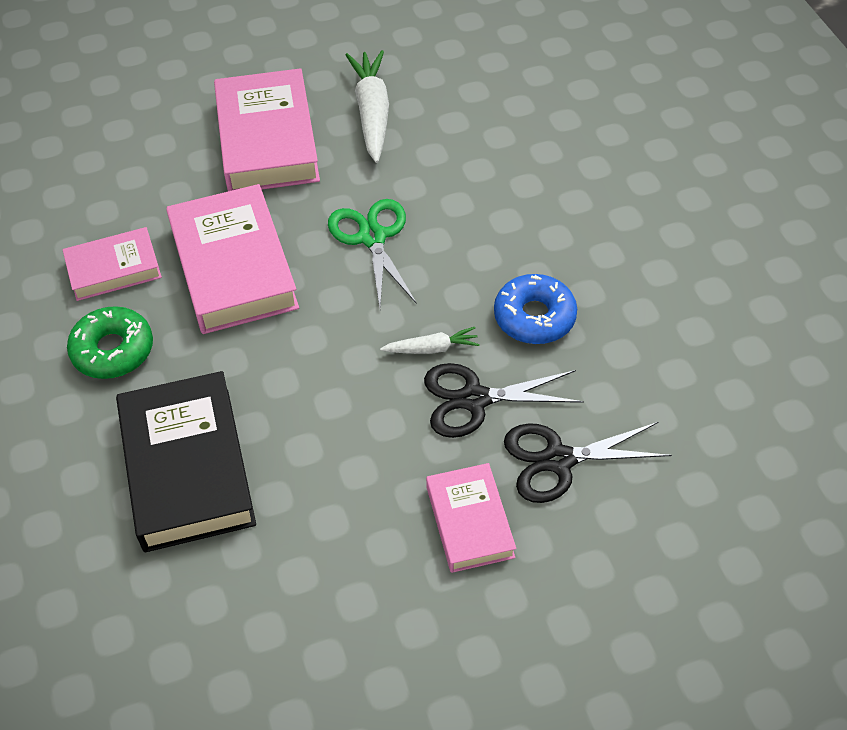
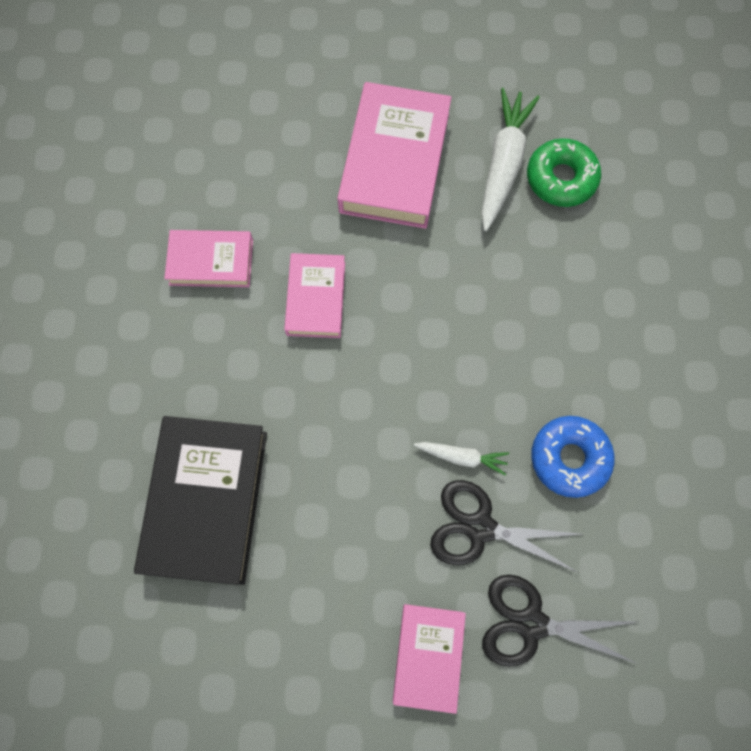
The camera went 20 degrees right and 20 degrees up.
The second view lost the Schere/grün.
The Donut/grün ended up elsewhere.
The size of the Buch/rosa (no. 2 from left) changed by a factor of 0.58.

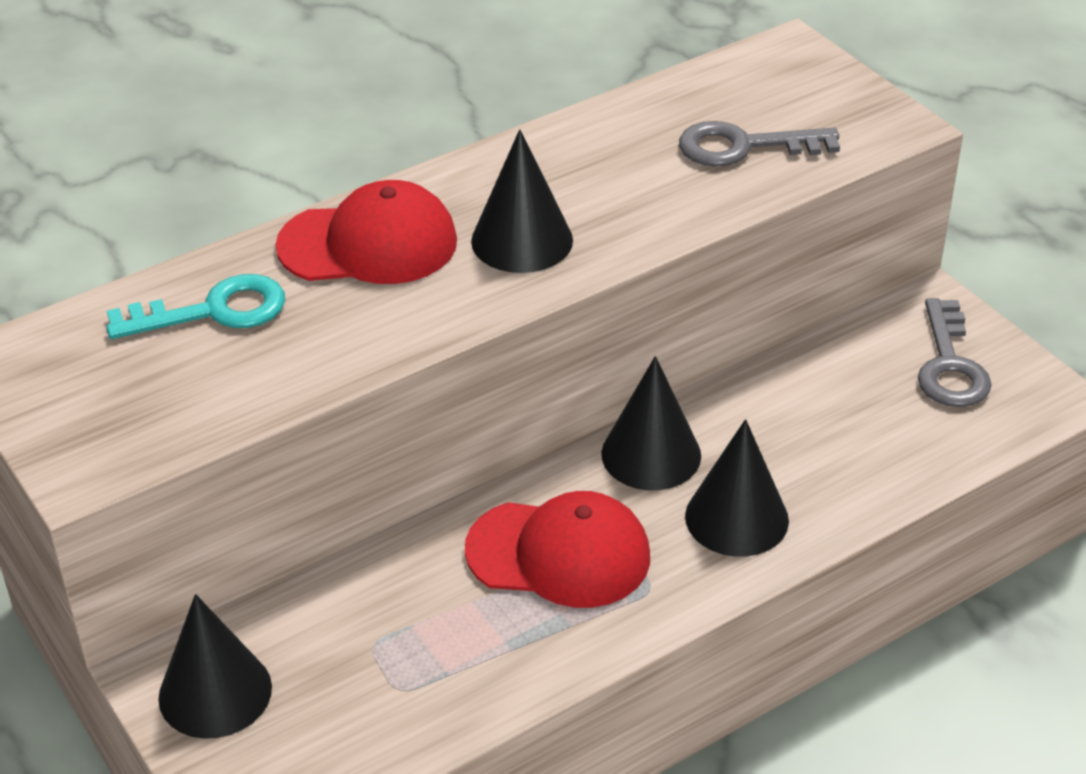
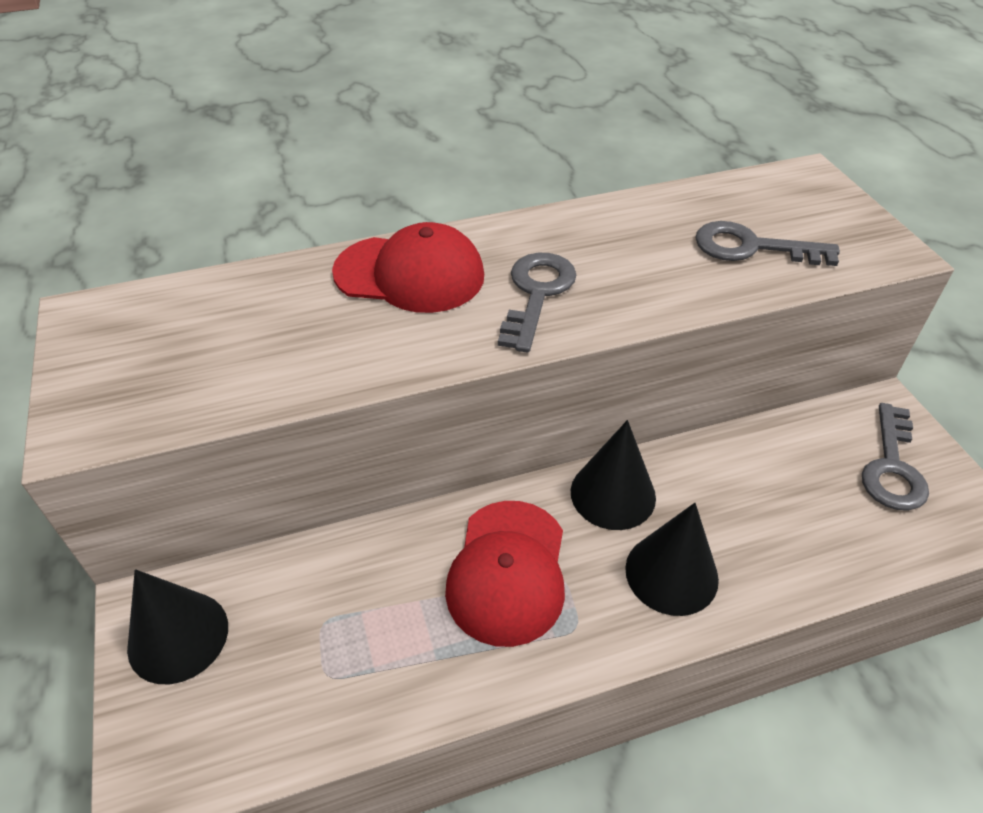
The camera went 15 degrees right and 5 degrees up.
The second view lost the Schlüssel/türkis.
Where the Kegel/schwarz (no. 2 from left) stood, the Schlüssel/grau (no. 1 from left) came to stand.
The Kappe/rot (no. 2 from left) ended up facing another way, 75 degrees clockwise from before.

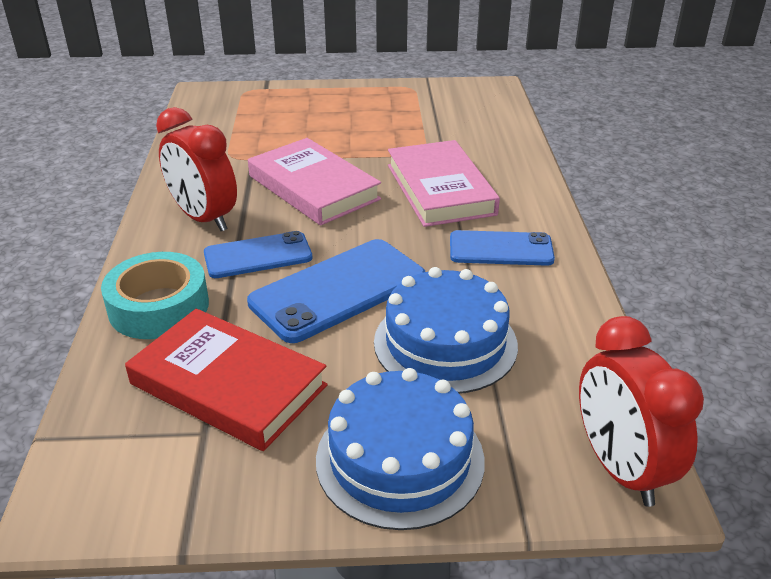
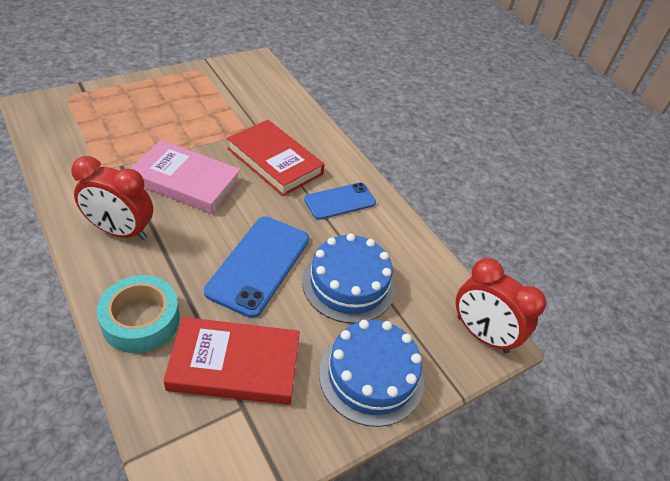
The camera went 35 degrees left and 10 degrees up.
The second view lost the Handy/blau (no. 1 from left).
What was the Buch/rosa (no. 2 from left) turned into the Buch/rot (no. 2 from left).

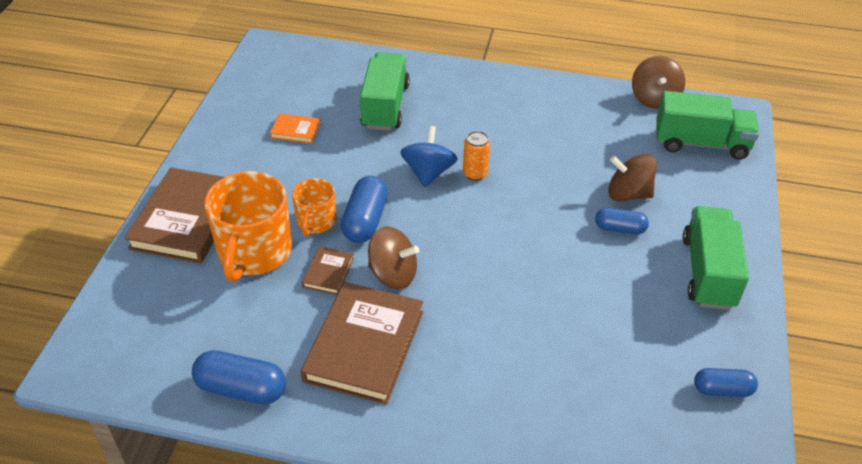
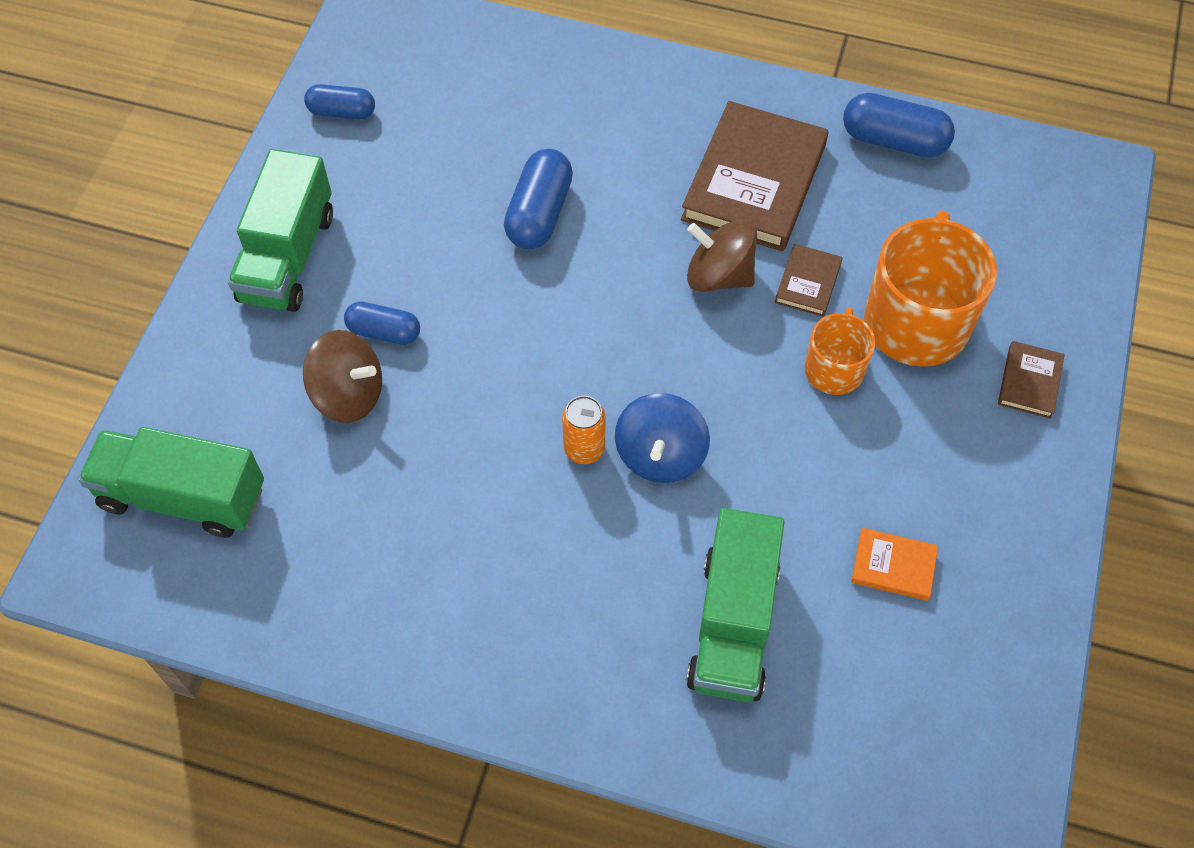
The camera went 175 degrees left and 15 degrees up.
The second view lost the Kreisel/braun (no. 3 from left).
The Kapsel/blau (no. 2 from left in the first image) ended up elsewhere.
The size of the Buch/braun (no. 1 from left in the first image) changed by a factor of 0.46.

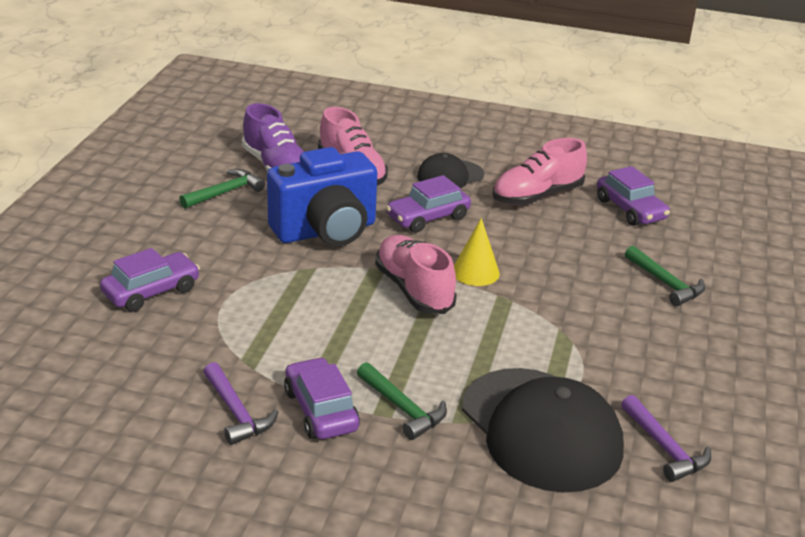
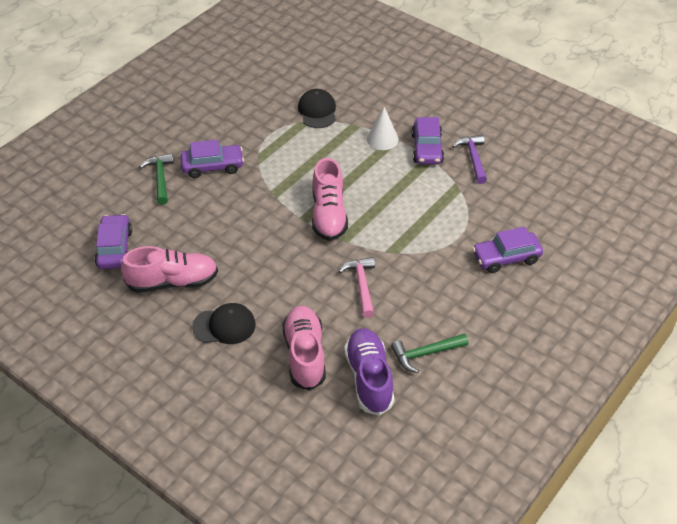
The camera went 155 degrees left and 15 degrees up.
The second view lost the Kegel/gelb.
The second view lost the Hammer/lila (no. 2 from left).
The Auto/lila (no. 3 from left in the first image) ended up elsewhere.
Where the Kamera/blau stood, the Hammer/rosa came to stand.
Where the Hammer/grün (no. 2 from left) stood, the Kegel/weiß came to stand.
The size of the Kappe/schwarz (no. 2 from left) changed by a factor of 0.52.

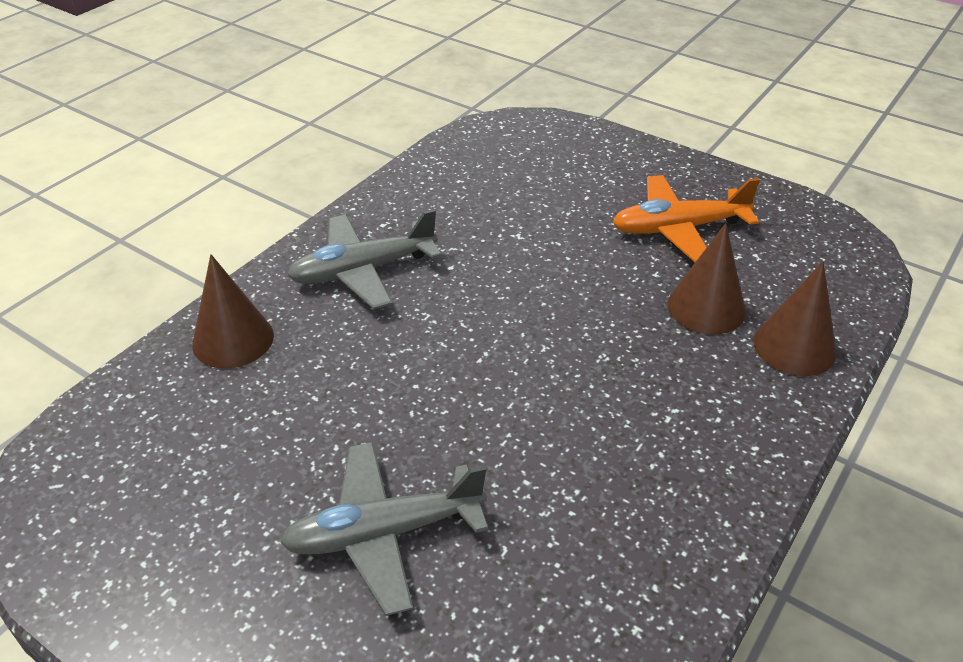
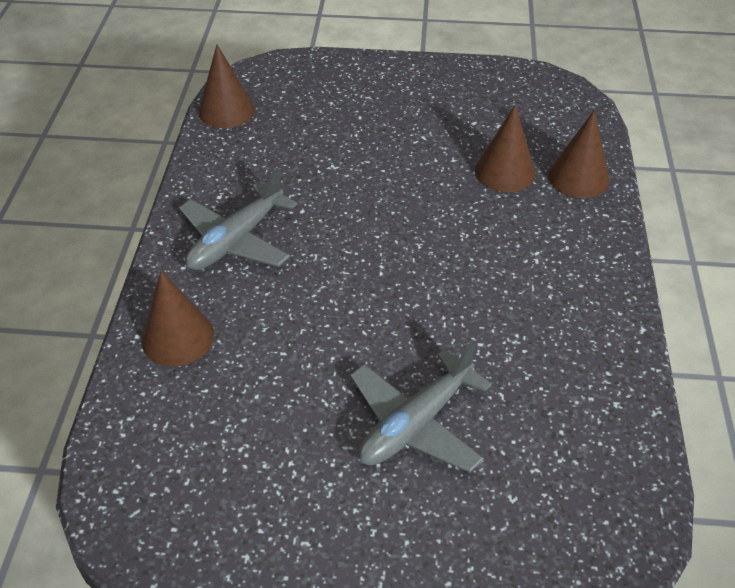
The camera went 30 degrees left and 5 degrees up.
The second view lost the Flugzeug/orange.
The second view gained the Kegel/braun (no. 2 from left).

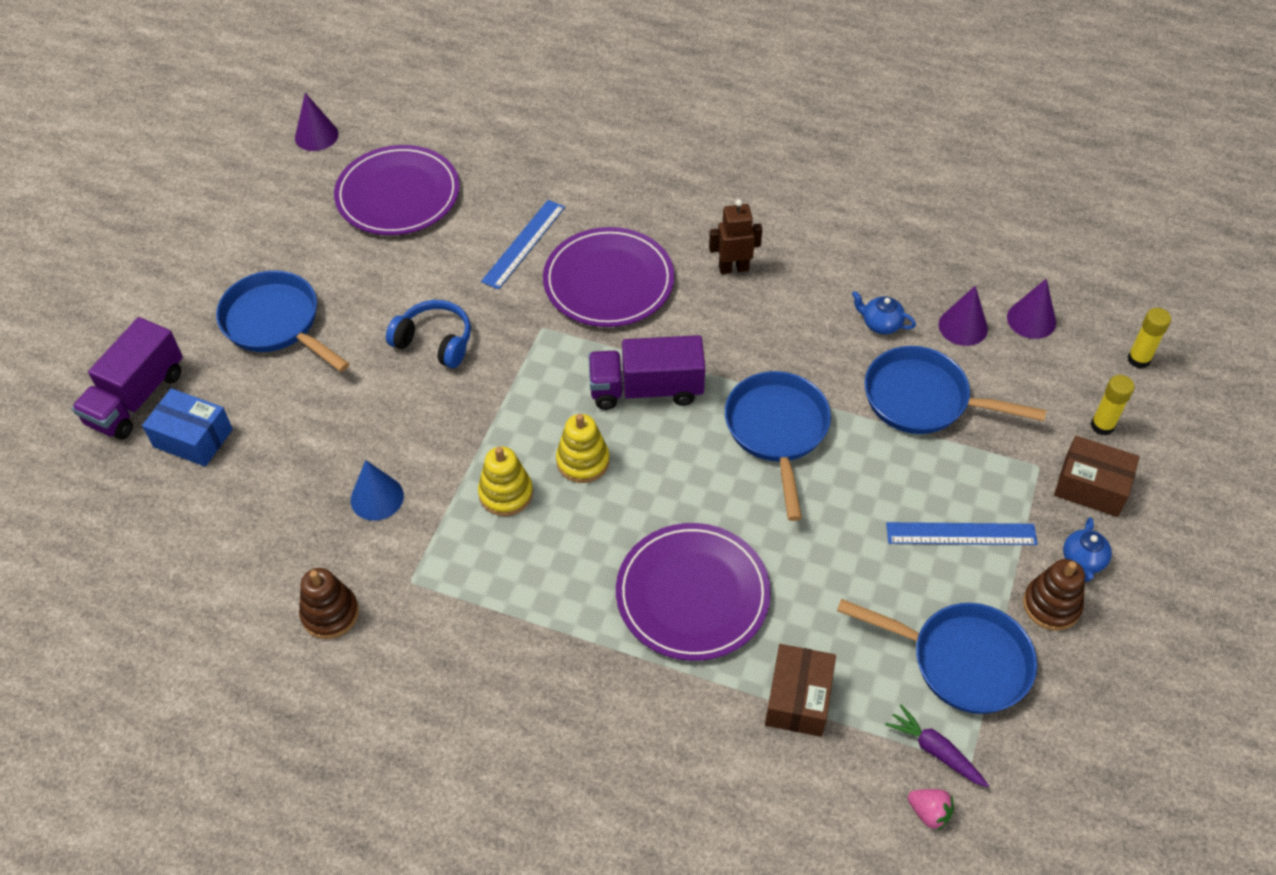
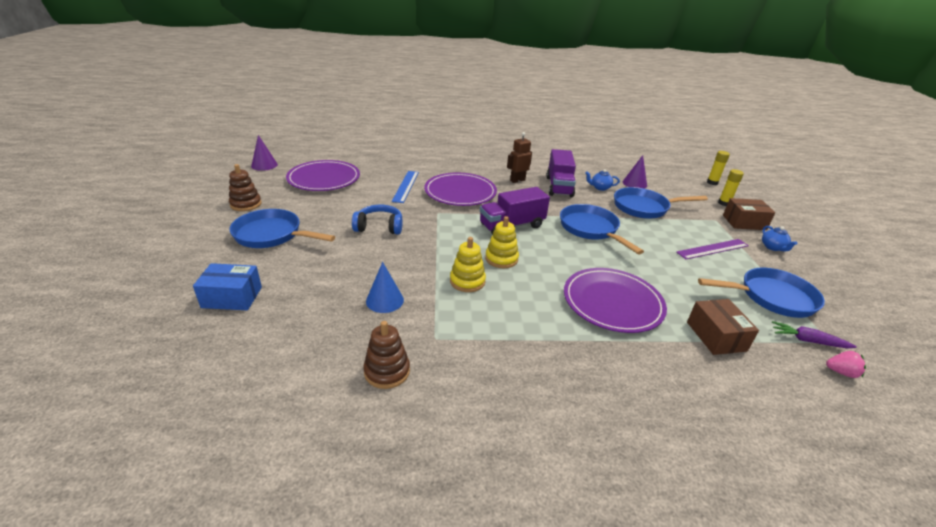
The camera went 25 degrees left and 20 degrees down.
The second view lost the Kegel/lila (no. 3 from left).
The Lastwagen/lila (no. 1 from left in the first image) ended up elsewhere.
The Stapelspielzeug/braun (no. 2 from left in the first image) ended up elsewhere.
What was the Lineal/blau (no. 2 from left) turned into the Lineal/lila.

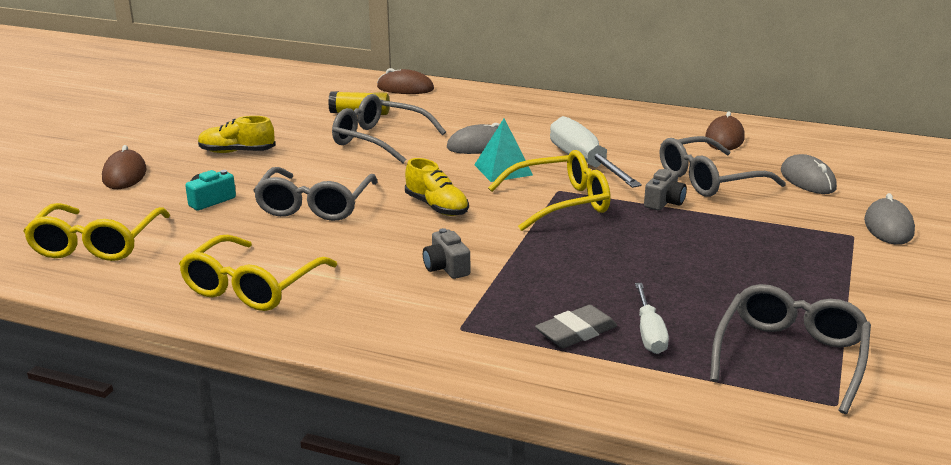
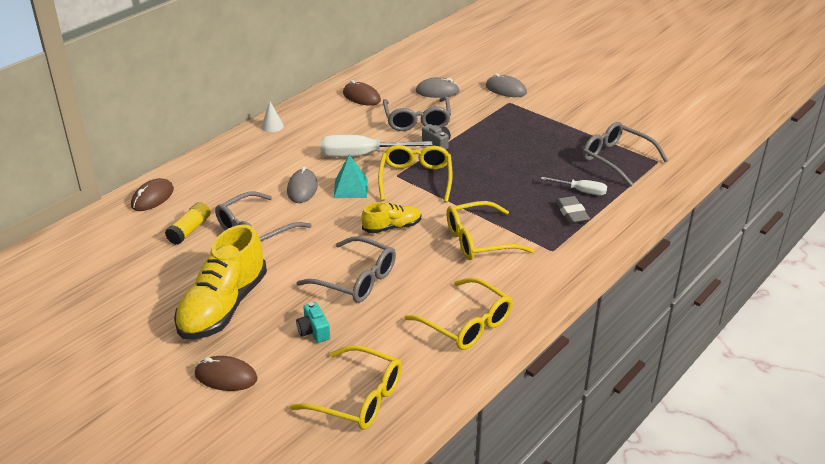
The camera went 70 degrees left and 10 degrees up.
The second view gained the Kegel/weiß.
Where the Kamera/grau (no. 1 from left) stood, the Brille/gelb (no. 4 from left) came to stand.
The size of the Schuh/gelb (no. 1 from left) changed by a factor of 1.92.

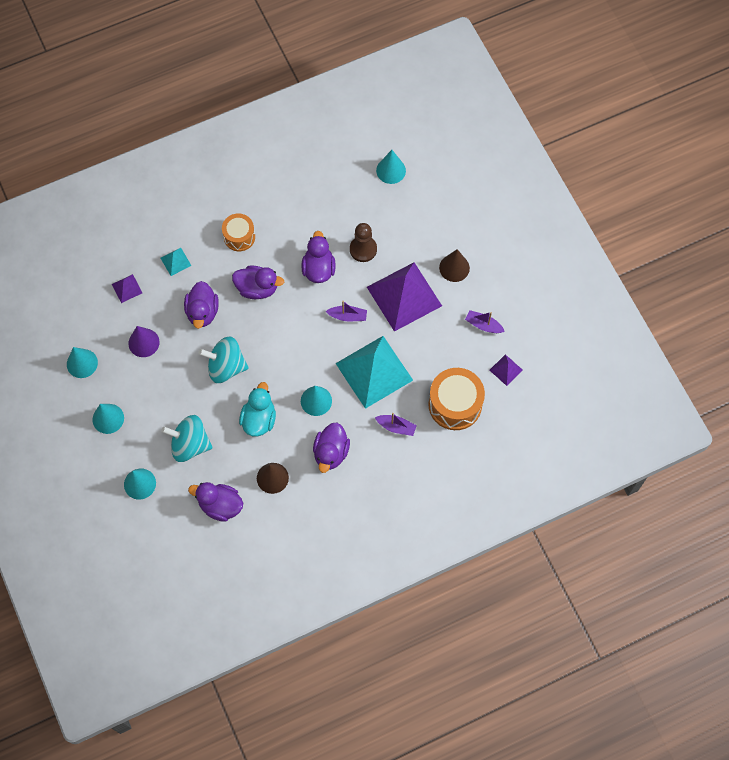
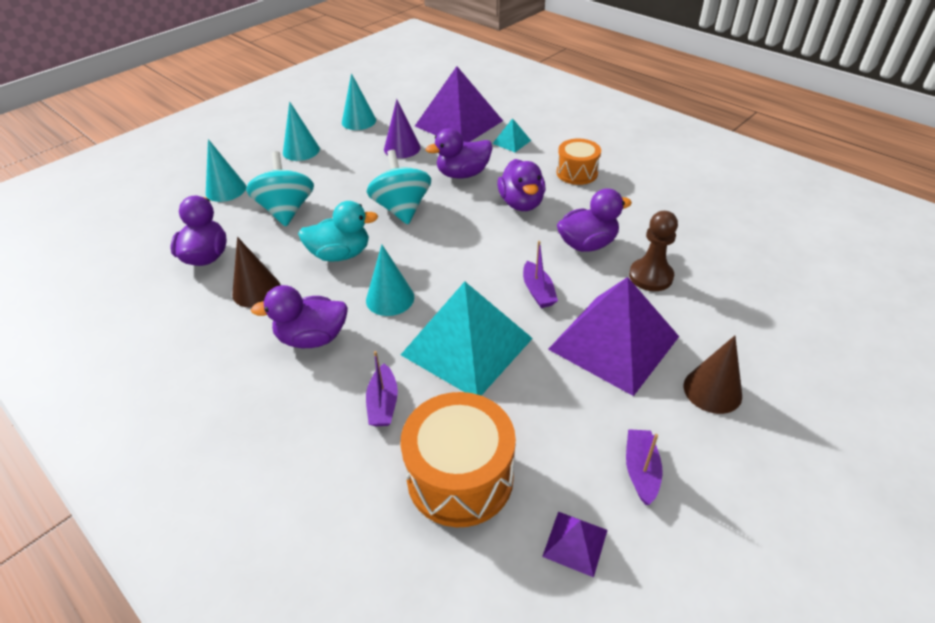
The camera went 70 degrees right and 25 degrees down.
The second view lost the Kegel/türkis (no. 5 from left).
The size of the Pyramide/lila (no. 1 from left) changed by a factor of 2.36.

